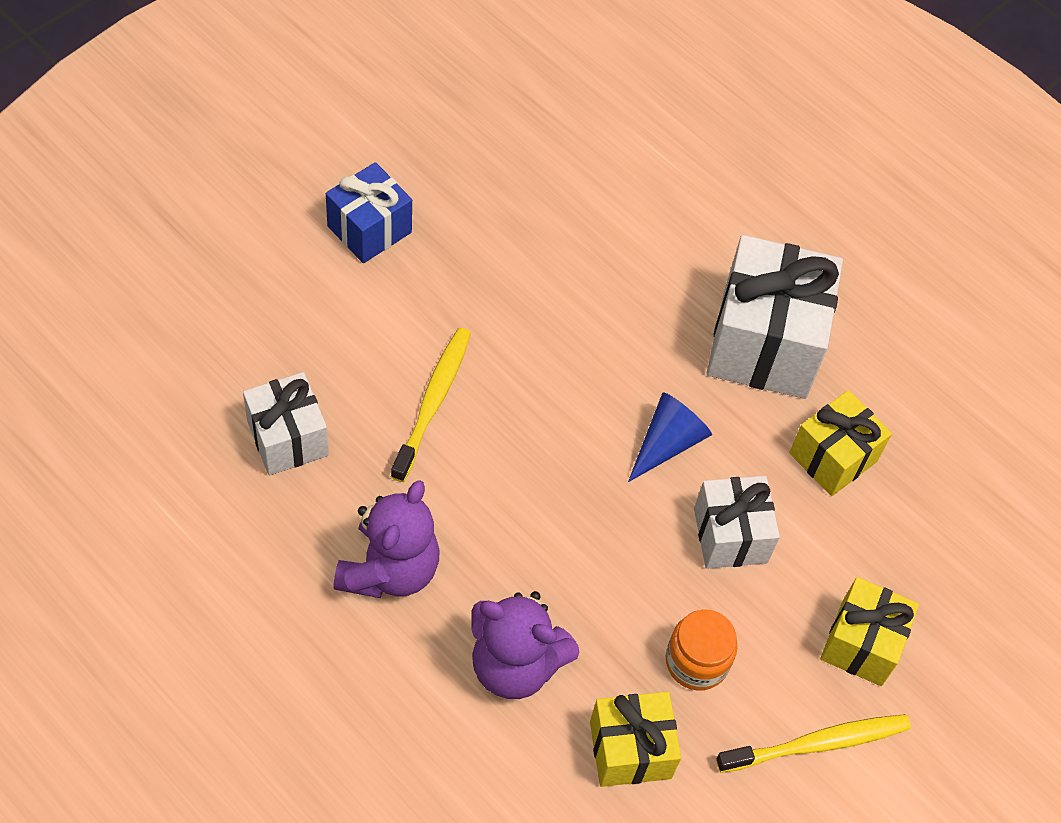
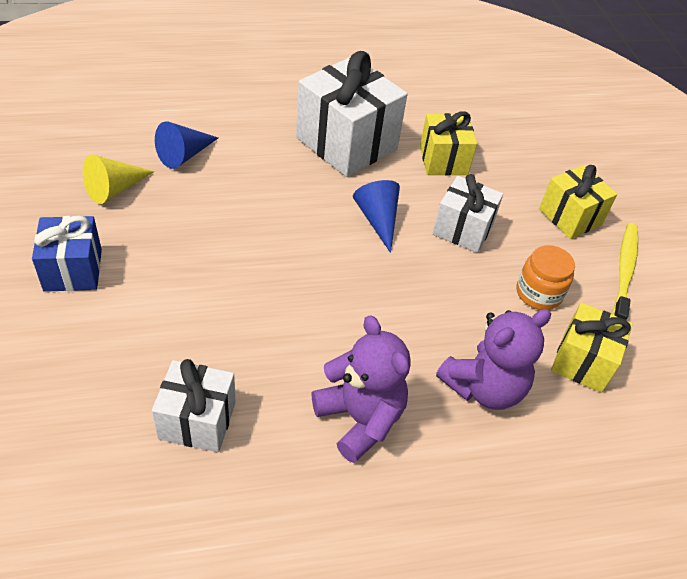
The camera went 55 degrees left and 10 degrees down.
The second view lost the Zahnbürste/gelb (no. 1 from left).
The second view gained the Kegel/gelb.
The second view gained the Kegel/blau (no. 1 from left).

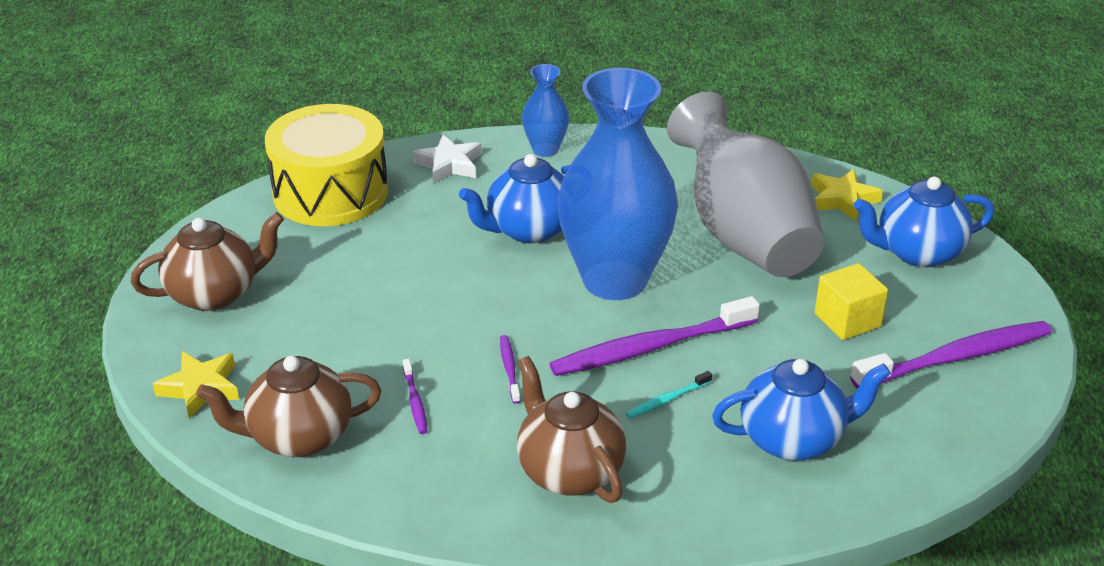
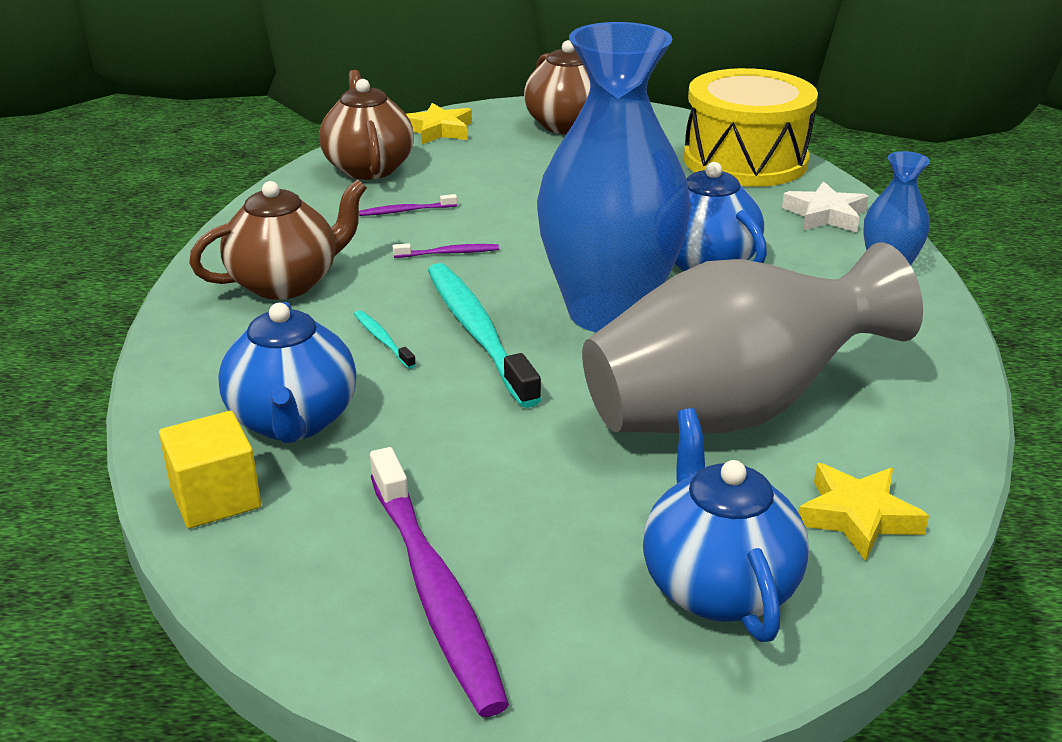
The camera went 90 degrees right and 5 degrees down.
The Kubus/gelb ended up elsewhere.
What was the Zahnbürste/lila (no. 3 from left) turned into the Zahnbürste/türkis (no. 2 from left).

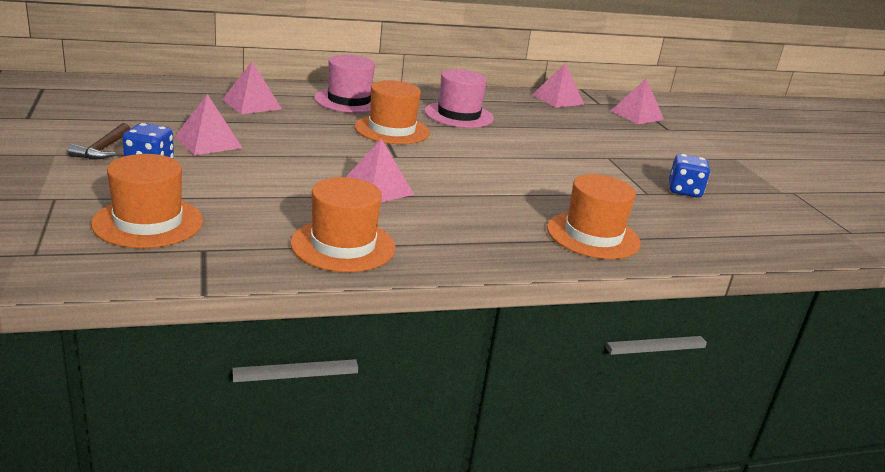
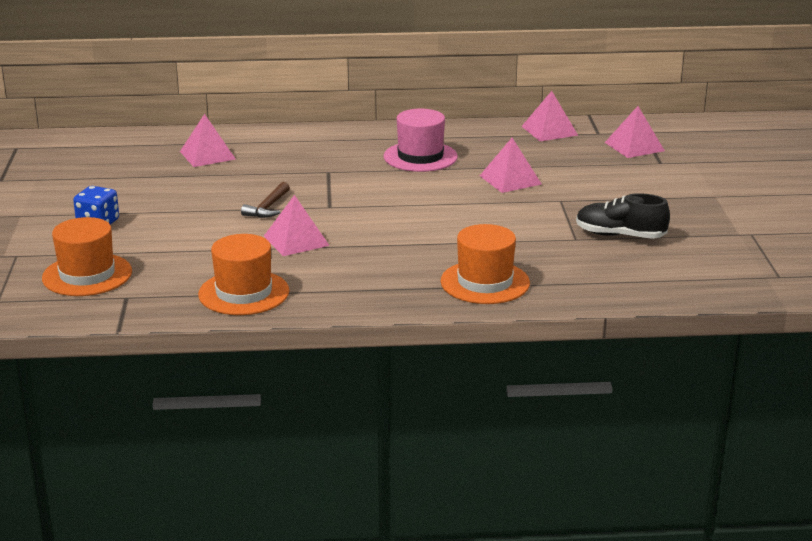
The camera went 15 degrees right and 0 degrees up.
The second view lost the Hut/rosa (no. 1 from left).
The second view lost the Hut/orange (no. 3 from left).
The Hammer/braun ended up elsewhere.
The Pyramide/rosa (no. 1 from left in the first image) ended up elsewhere.
Where the Spielwürfel/blau (no. 2 from left) stood, the Schuh/schwarz came to stand.

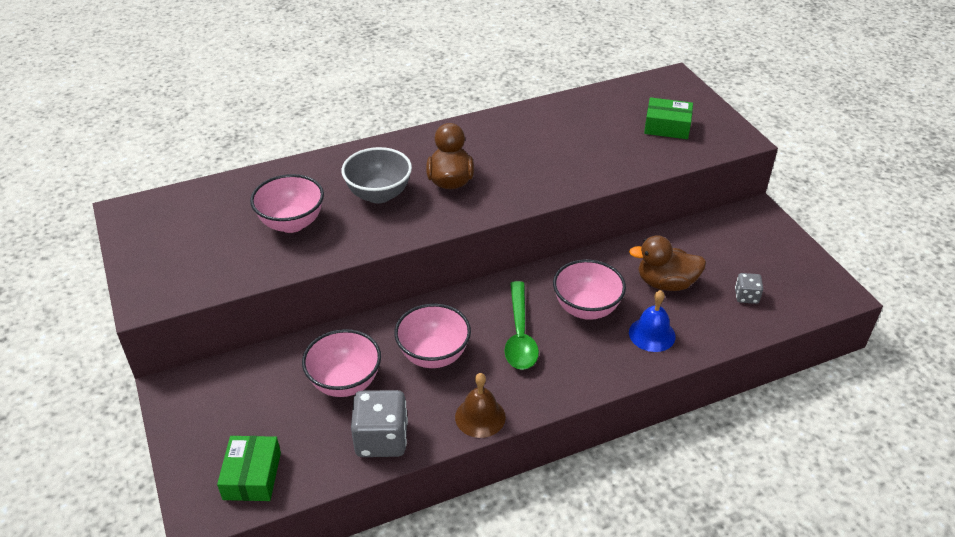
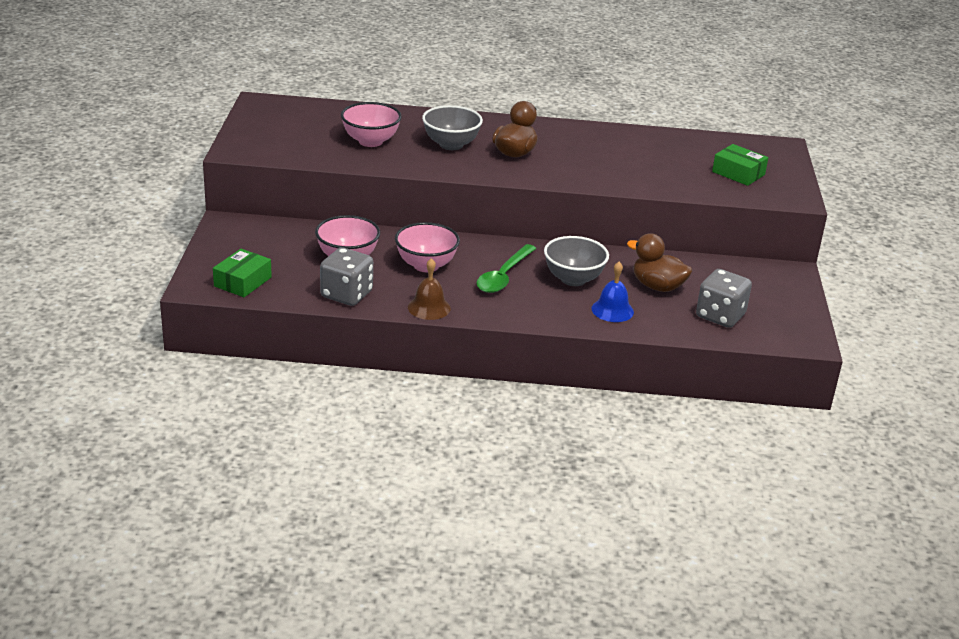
The camera went 25 degrees right and 10 degrees down.
What was the Schüssel/rosa (no. 4 from left) turned into the Schüssel/grau (no. 2 from left).
The size of the Spielwürfel/grau (no. 2 from left) changed by a factor of 1.90.

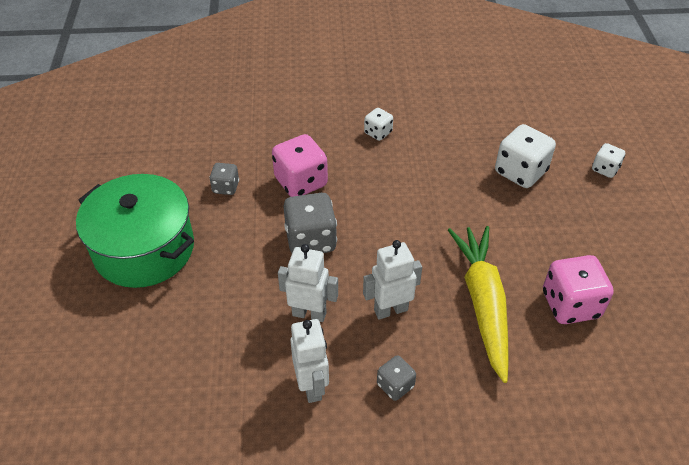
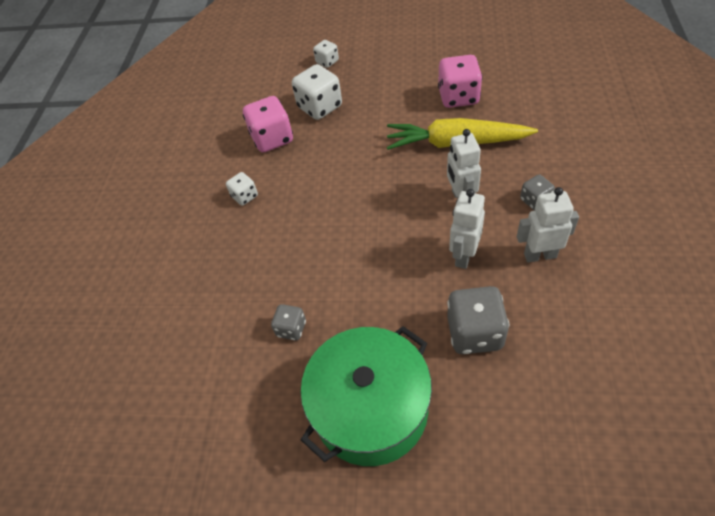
The camera went 75 degrees left and 5 degrees up.
The Spielwürfel/rosa (no. 1 from left) ended up elsewhere.
The Spielwürfel/grau (no. 2 from left) ended up elsewhere.

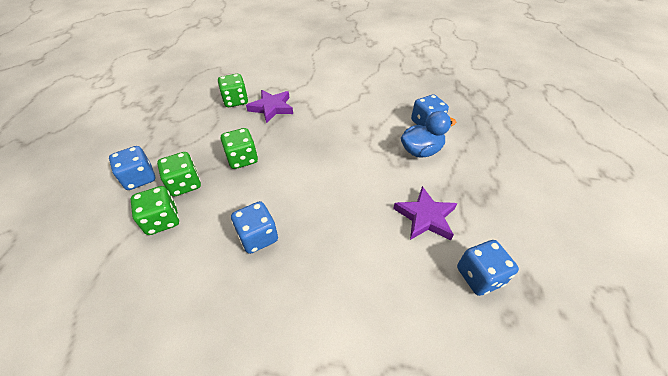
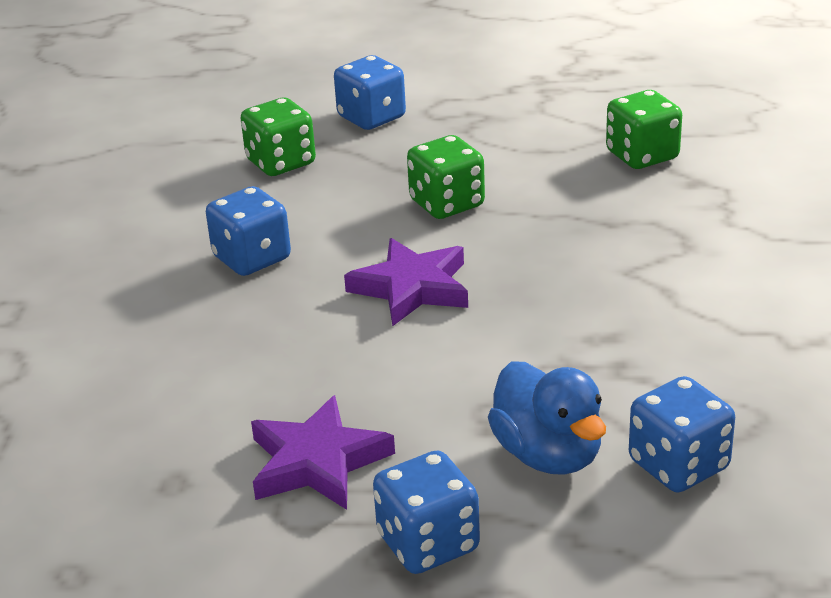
The camera went 85 degrees right and 15 degrees down.
The second view lost the Spielwürfel/grün (no. 2 from left).
The Stern/lila (no. 1 from left in the first image) ended up elsewhere.
The Spielwürfel/blau (no. 4 from left in the first image) ended up elsewhere.

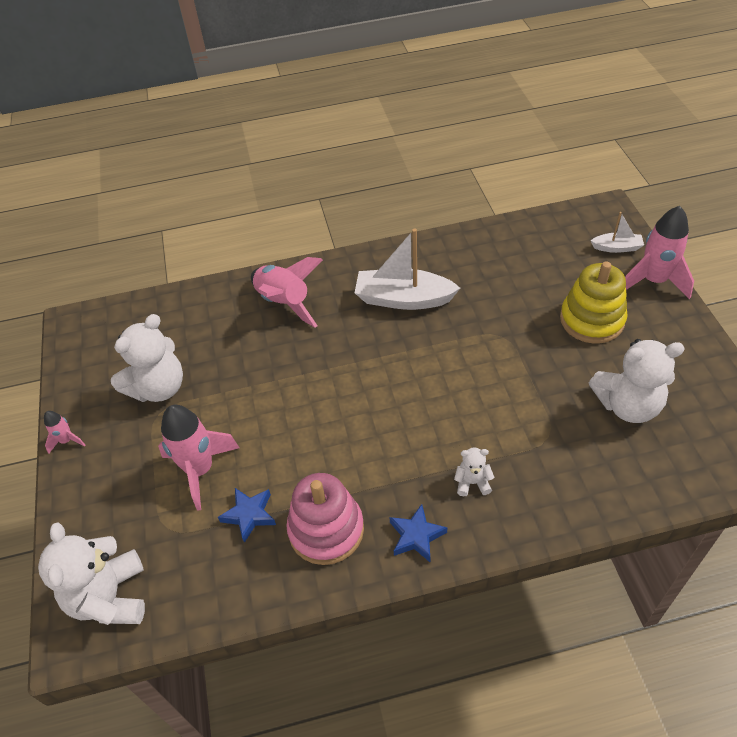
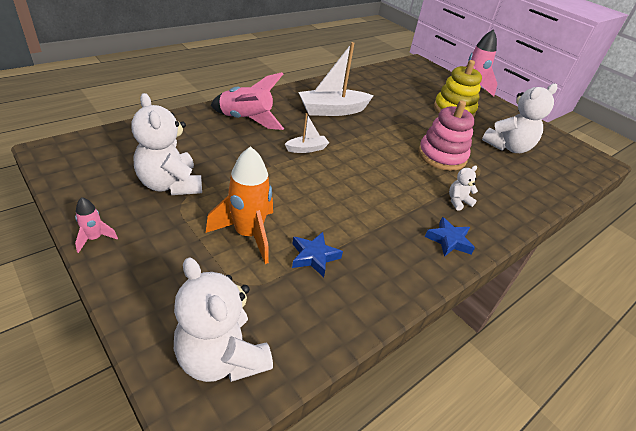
The camera went 35 degrees left and 10 degrees down.
The Stapelspielzeug/rosa ended up elsewhere.
The Boot/weiß (no. 2 from left in the first image) ended up elsewhere.
What was the Rakete/rosa (no. 2 from left) turned into the Rakete/orange.
The Teddybär/weiß (no. 2 from left in the first image) ended up facing another way, 135 degrees clockwise from before.

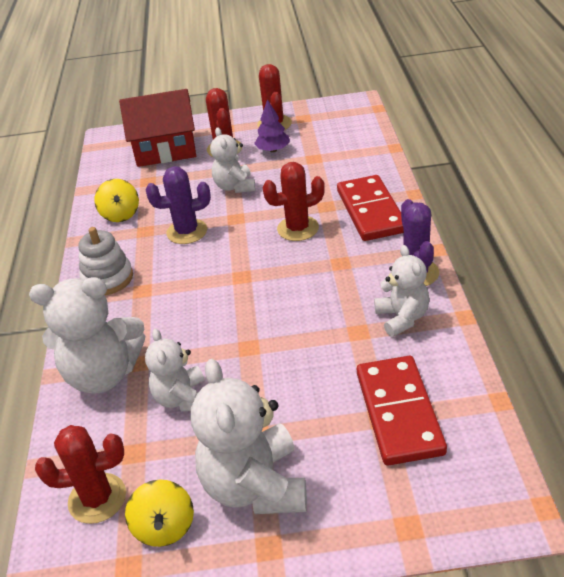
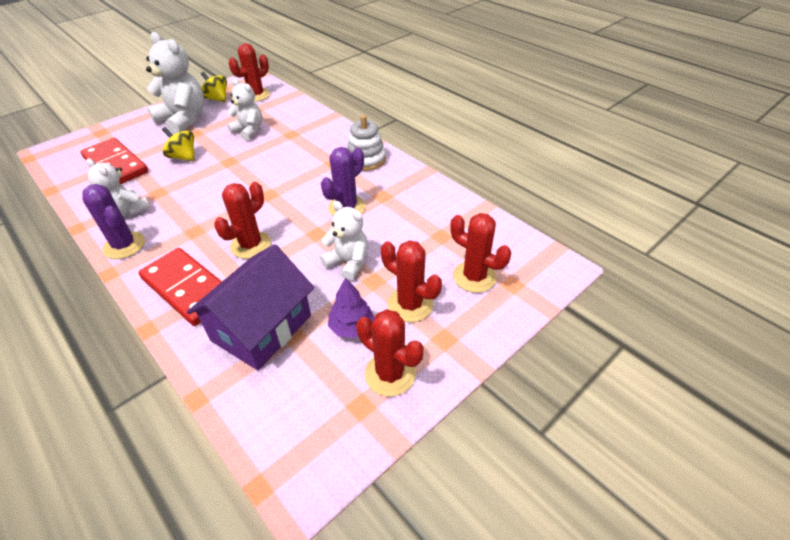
The camera went 140 degrees right and 5 degrees up.
The second view lost the Teddybär/weiß (no. 1 from left).
The second view gained the Haus/lila.
The Kreisel/gelb (no. 1 from left) ended up elsewhere.
Where the Haus/rot stood, the Kaktus/rot (no. 5 from left) came to stand.

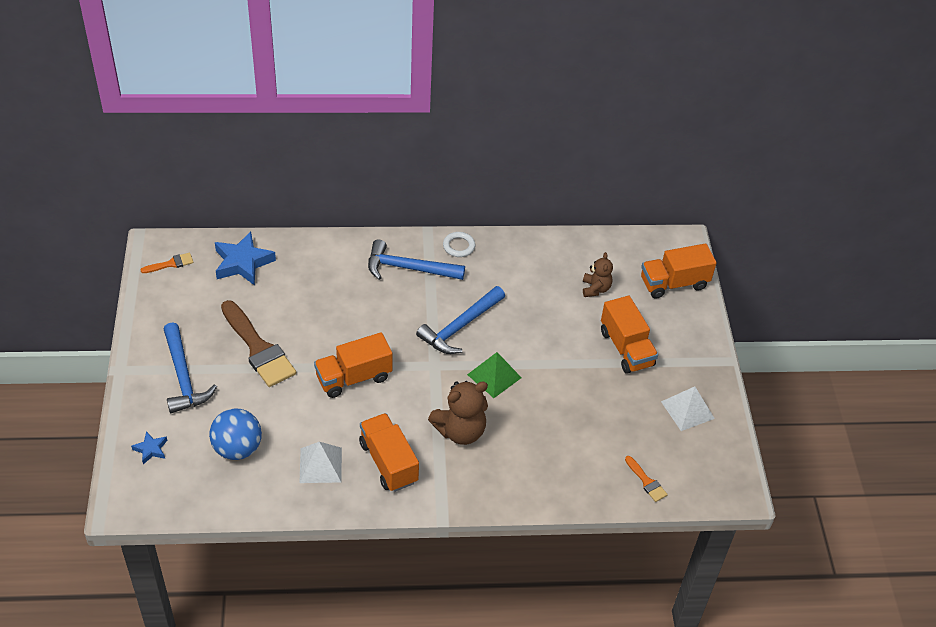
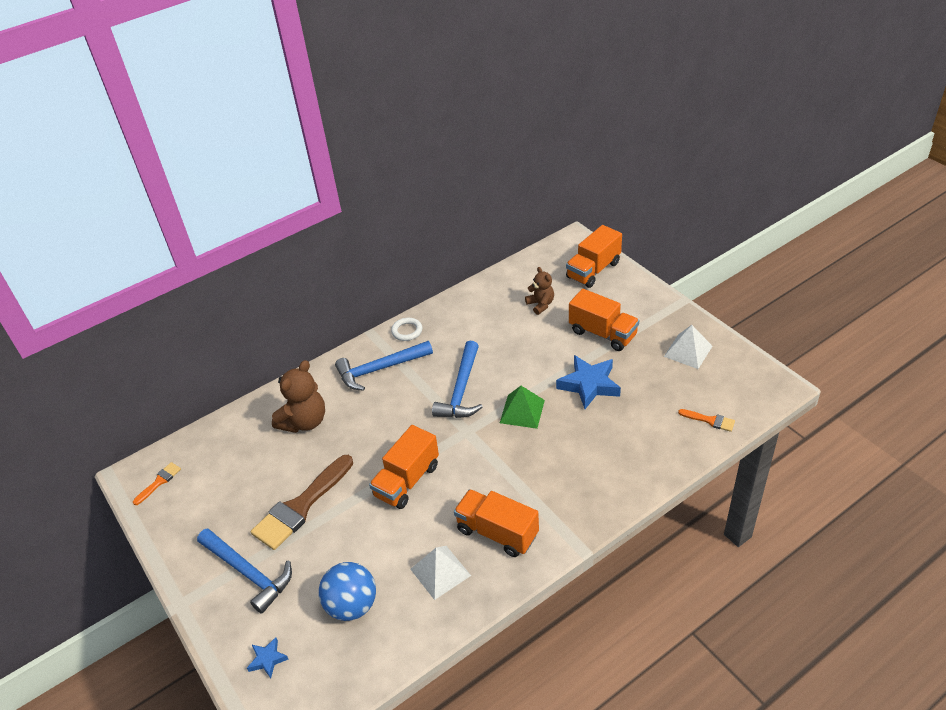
The camera went 25 degrees left and 5 degrees down.
The Stern/blau (no. 2 from left) ended up elsewhere.
The Teddybär/braun (no. 1 from left) ended up elsewhere.
The Pinsel/braun ended up facing another way, 105 degrees clockwise from before.

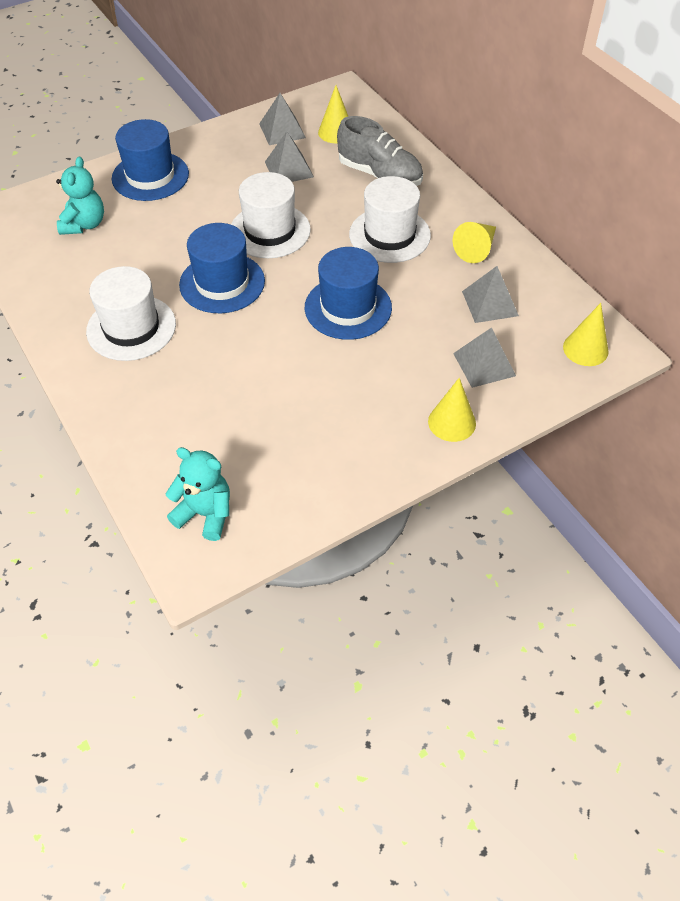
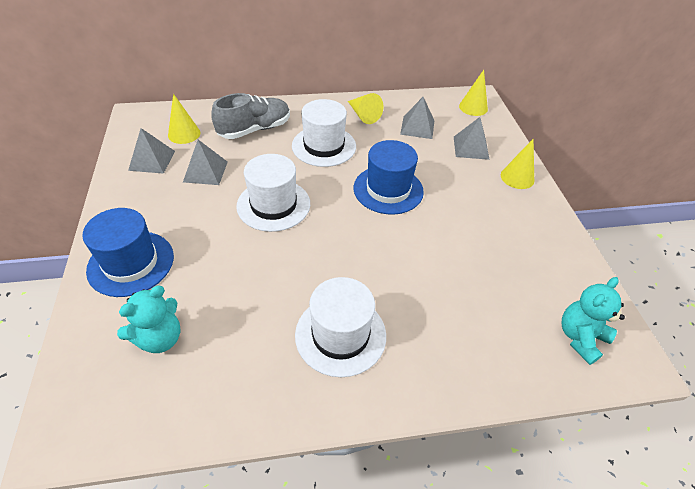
The camera went 70 degrees left and 5 degrees down.
The second view lost the Hut/blau (no. 2 from left).
The Teddybär/türkis (no. 1 from left) ended up facing another way, 105 degrees clockwise from before.

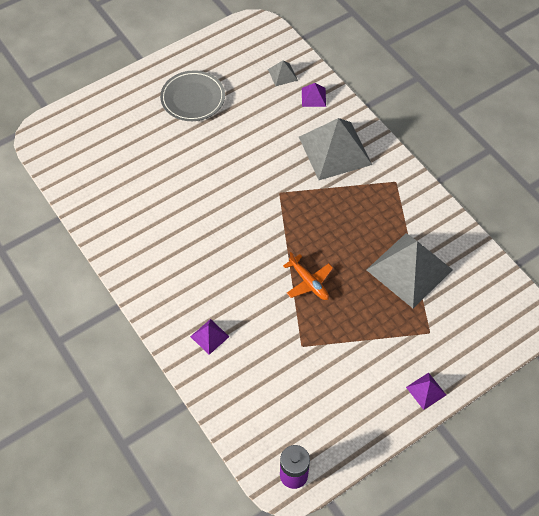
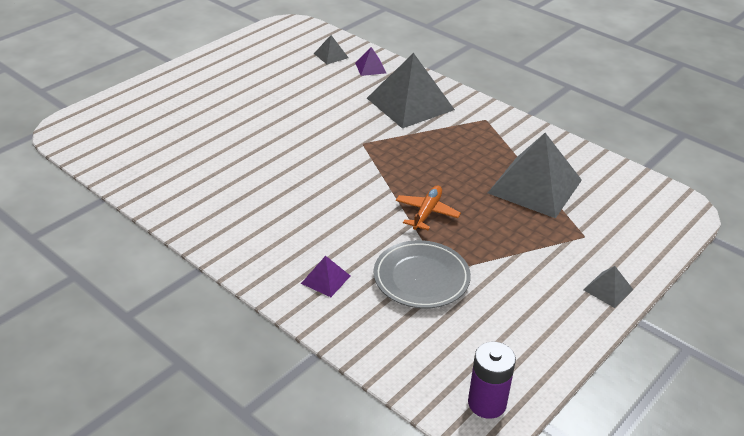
The camera went 15 degrees left and 20 degrees down.
The Teller/grau ended up elsewhere.
What was the Pyramide/lila (no. 3 from left) turned into the Pyramide/grau (no. 4 from left).
The Flugzeug/orange ended up facing another way, 105 degrees counterclockwise from before.

